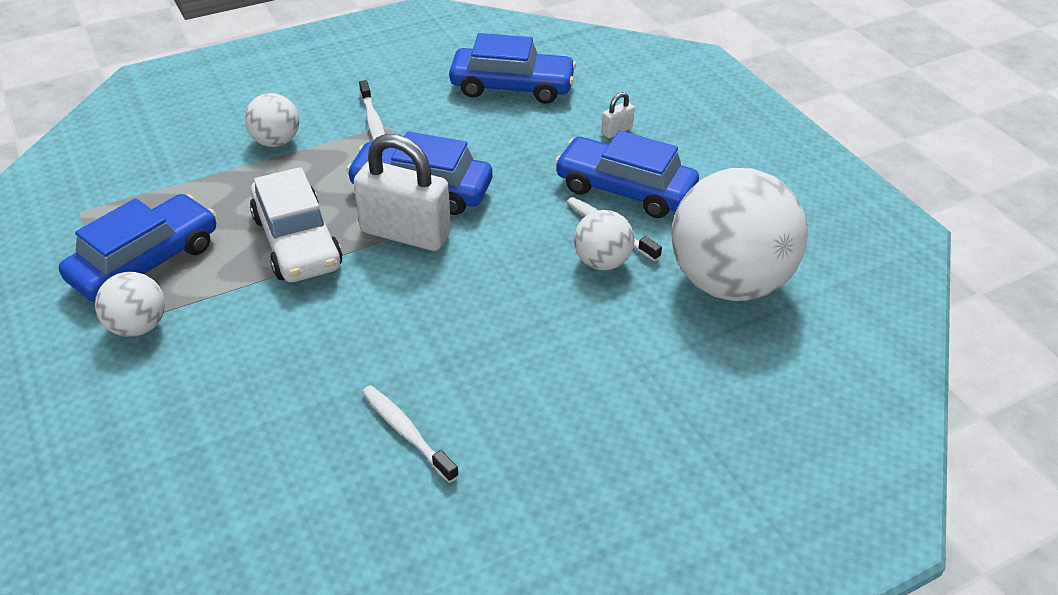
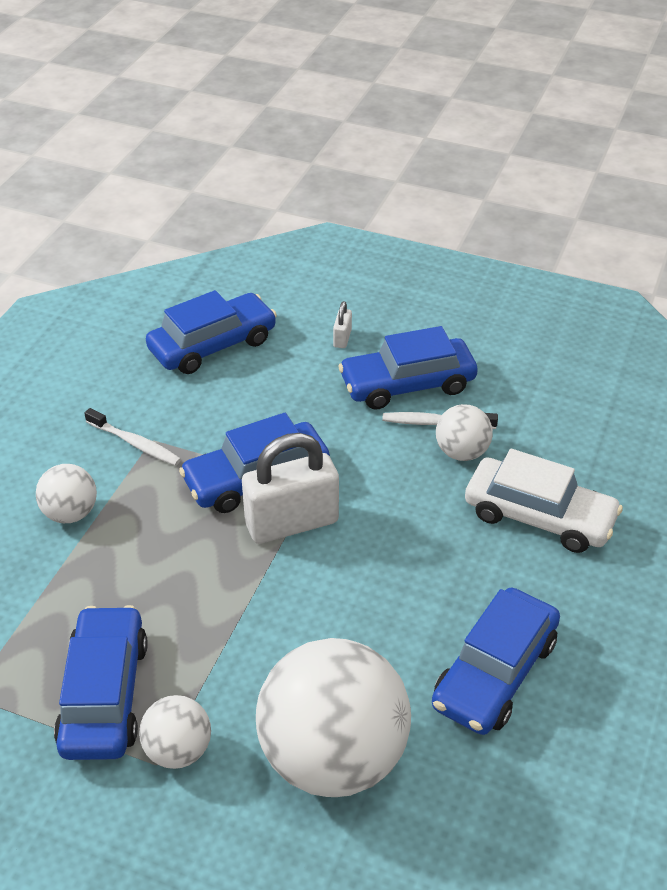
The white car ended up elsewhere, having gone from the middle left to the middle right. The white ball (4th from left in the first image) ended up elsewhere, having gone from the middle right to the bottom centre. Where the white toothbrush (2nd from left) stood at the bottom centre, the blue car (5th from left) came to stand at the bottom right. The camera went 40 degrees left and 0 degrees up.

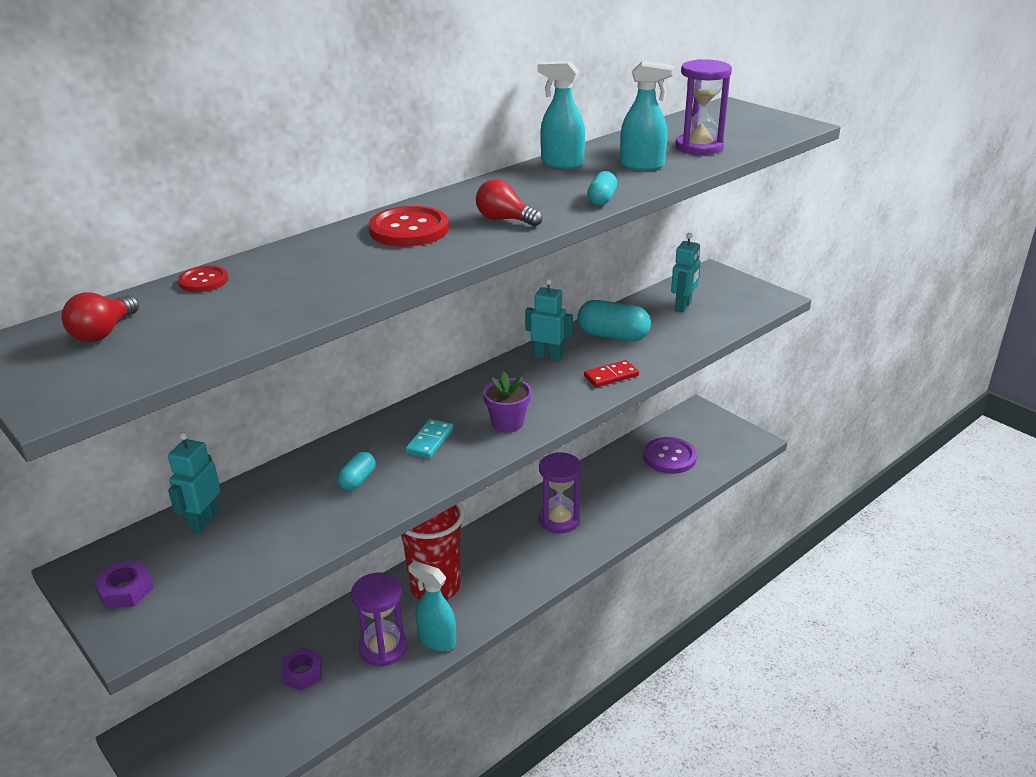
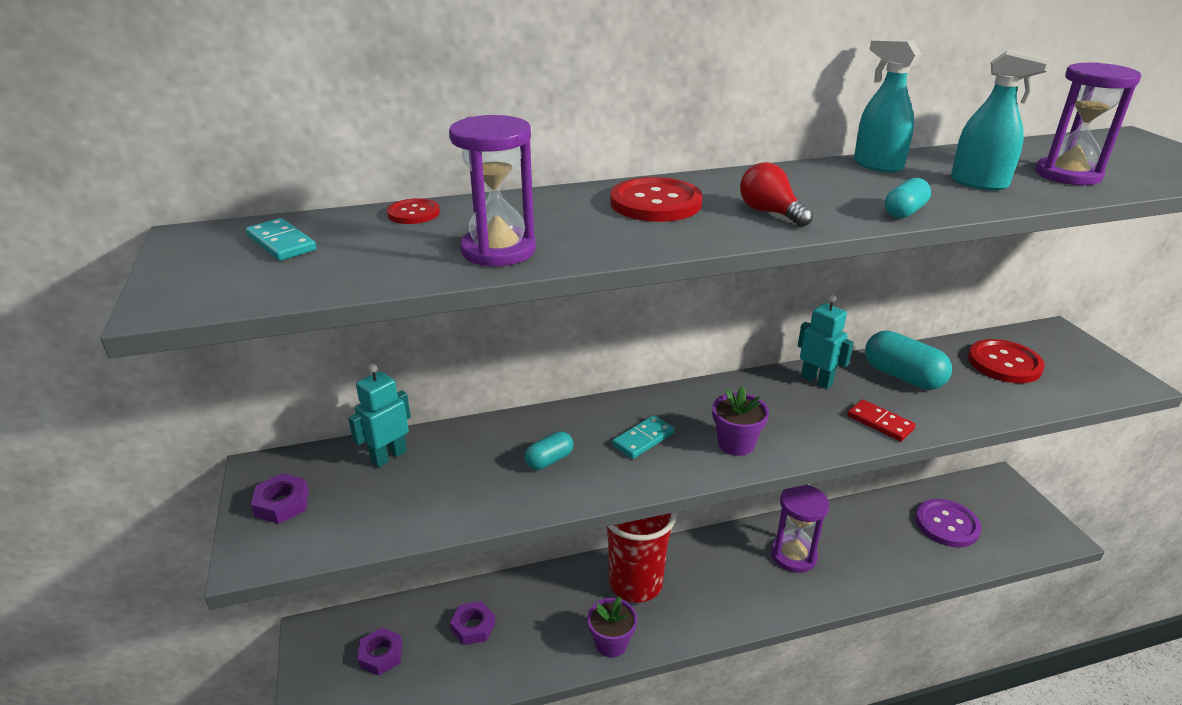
Where the turquoise robot (3rd from left) stood at the centre, the red button (3rd from left) came to stand at the middle right. Where the red light bulb (1st from left) stood at the middle left, the turquoise domino (1st from left) came to stand at the middle left. The red domino at the centre ended up facing another way, 45 degrees clockwise from before. Where the turquoise spray bottle (1st from left) stood at the bottom centre, the purple flower pot (1st from left) came to stand at the bottom centre. The purple hourglass (1st from left) ended up elsewhere, having gone from the bottom centre to the top centre. The second view gained the purple nut (2nd from left) at the bottom left. The camera went 25 degrees right and 0 degrees up.

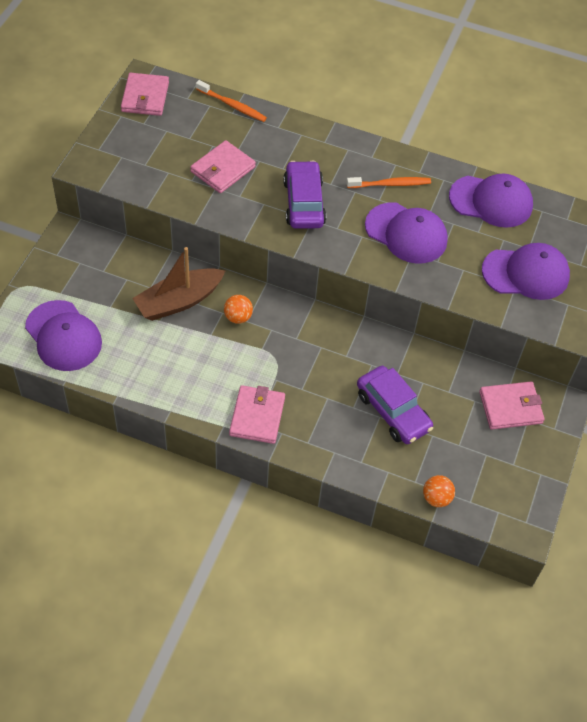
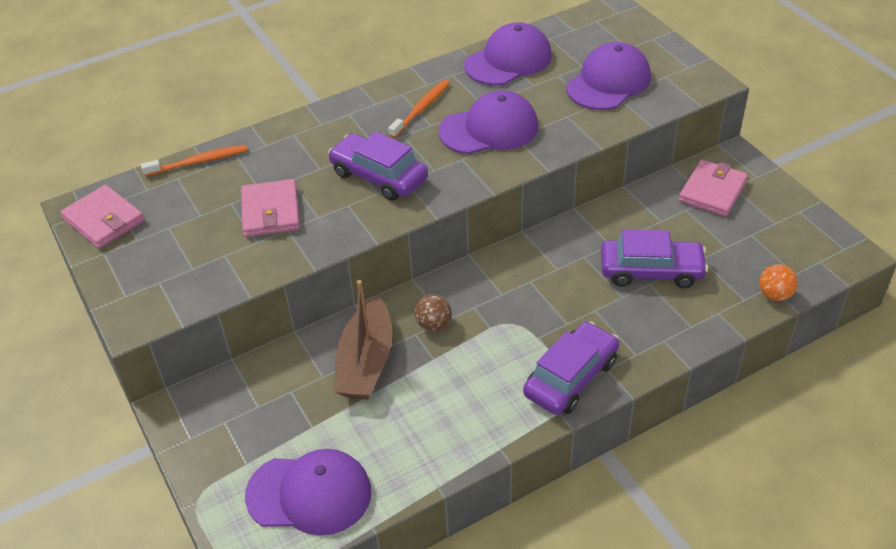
What was the orange ball (1st from left) at the centre turned into the brown ball at the centre. Where the pink wallet (3rd from left) stood at the centre, the purple car (2nd from left) came to stand at the bottom centre. The camera went 45 degrees left and 10 degrees down.

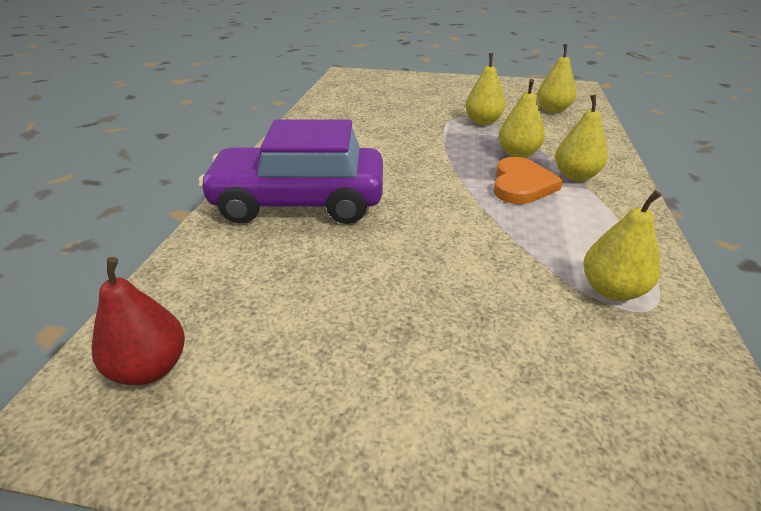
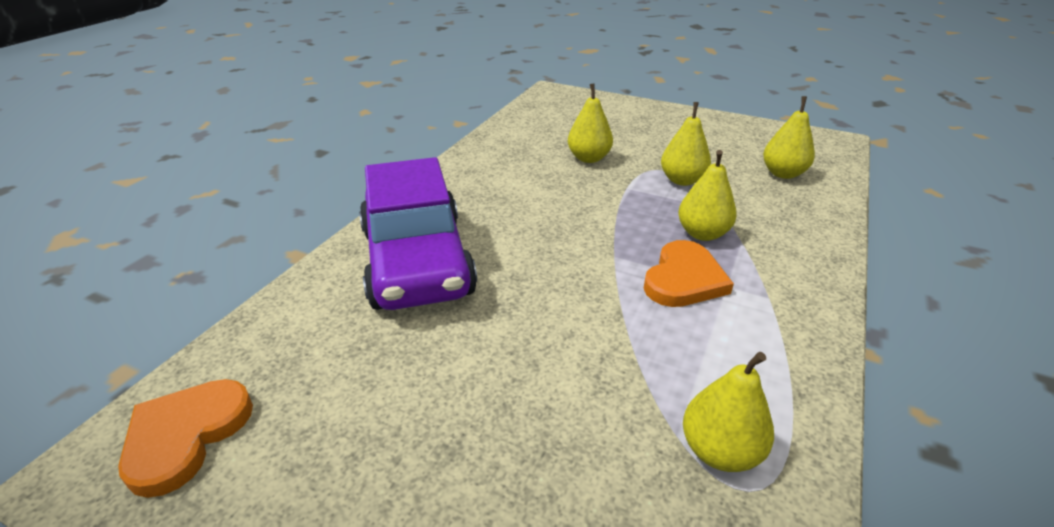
The yellow pear (4th from left in the first image) ended up elsewhere, having gone from the top right to the top centre. The purple car at the centre ended up facing another way, 120 degrees counterclockwise from before. Where the red pear stood at the middle left, the orange heart (1st from left) came to stand at the bottom left. The camera went 15 degrees right and 0 degrees up.

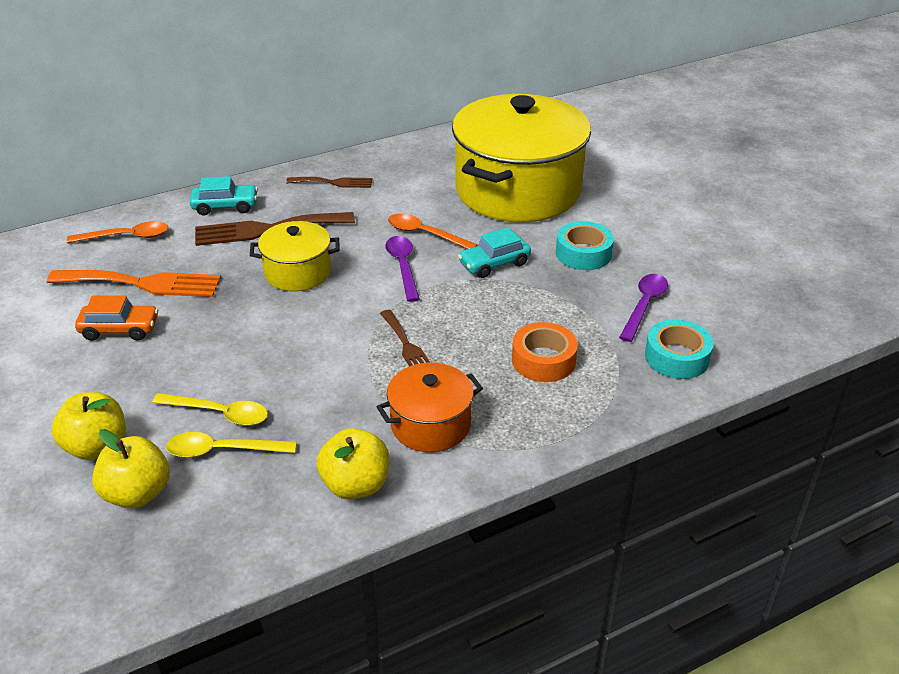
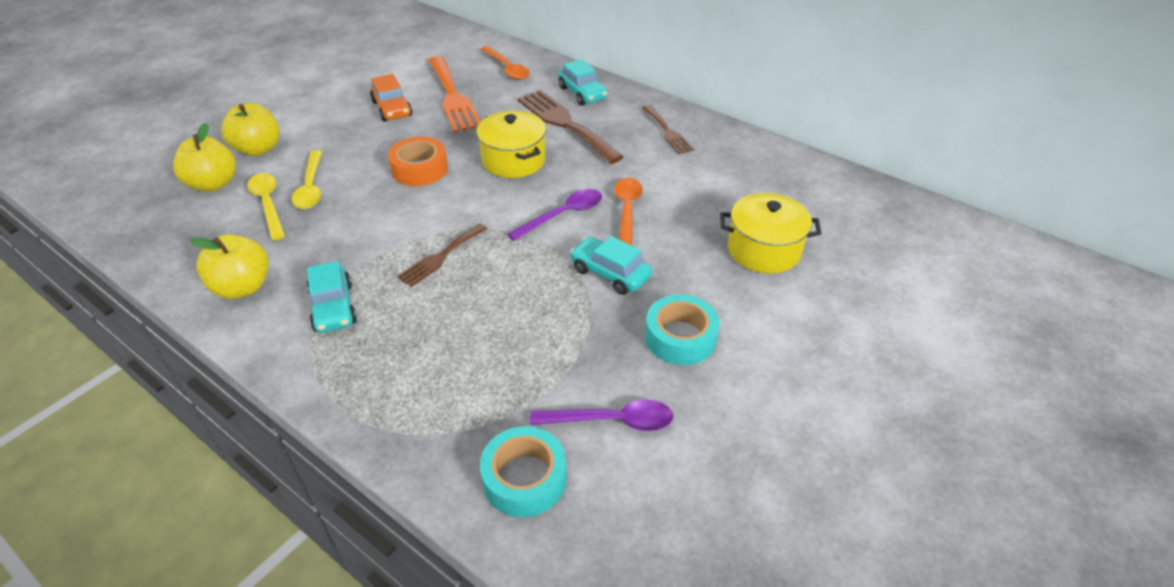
The size of the yellow pot (2nd from left) at the top centre changed by a factor of 0.47. The orange tape ended up elsewhere, having gone from the centre to the top centre. Where the orange pot stood at the centre, the turquoise car (1st from left) came to stand at the middle left. The camera went 65 degrees right and 5 degrees up.

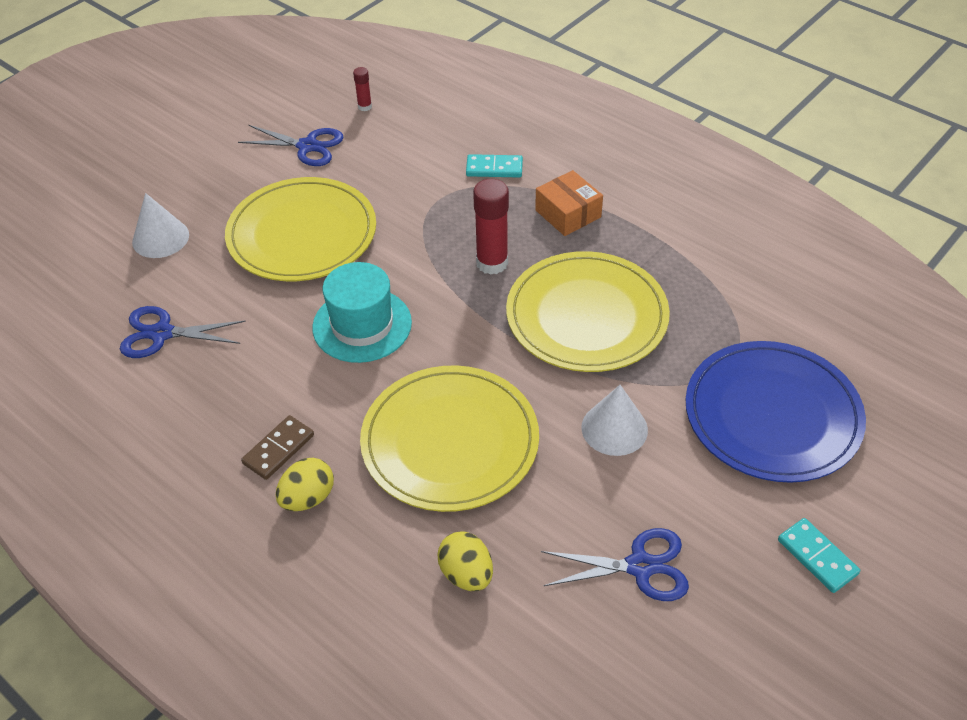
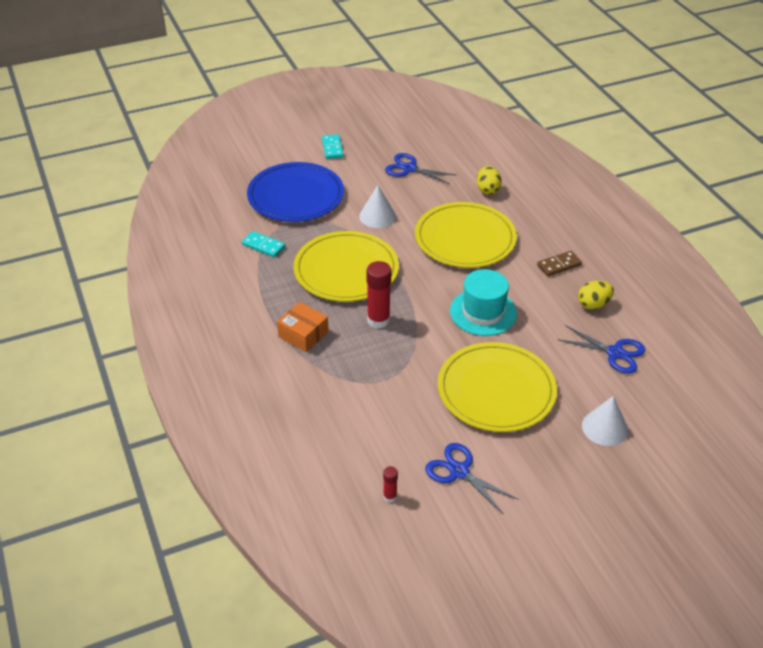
The turquoise domino (1st from left) ended up elsewhere, having gone from the top centre to the centre. The orange box at the top centre ended up facing another way, 45 degrees counterclockwise from before. The yellow egg (1st from left in the first image) ended up elsewhere, having gone from the bottom left to the middle right. The camera went 155 degrees left and 5 degrees down.

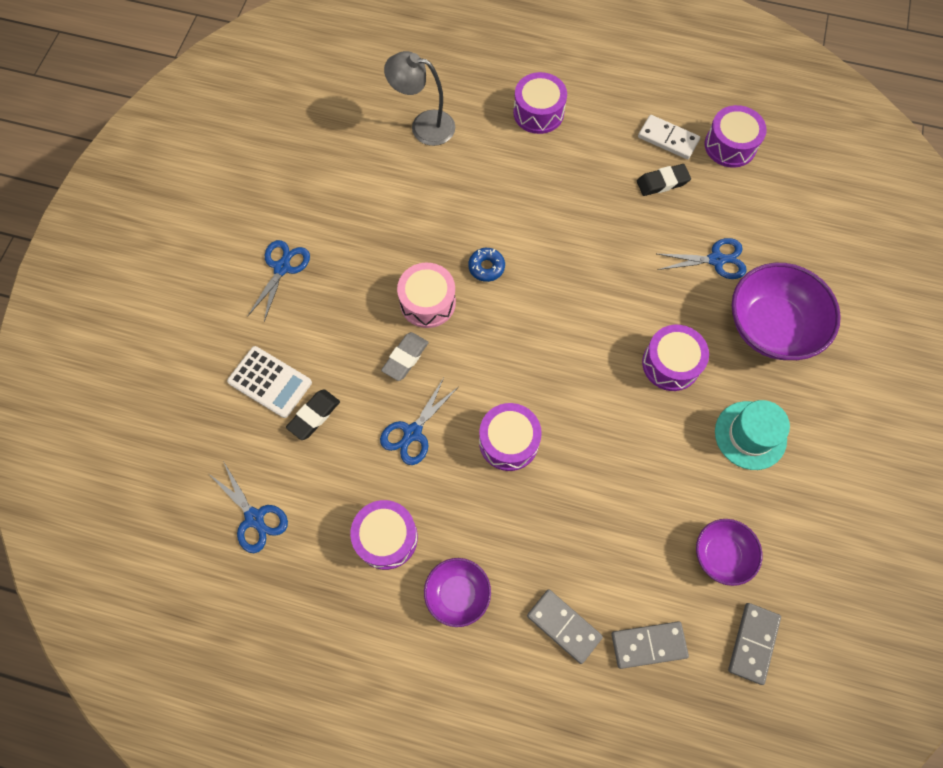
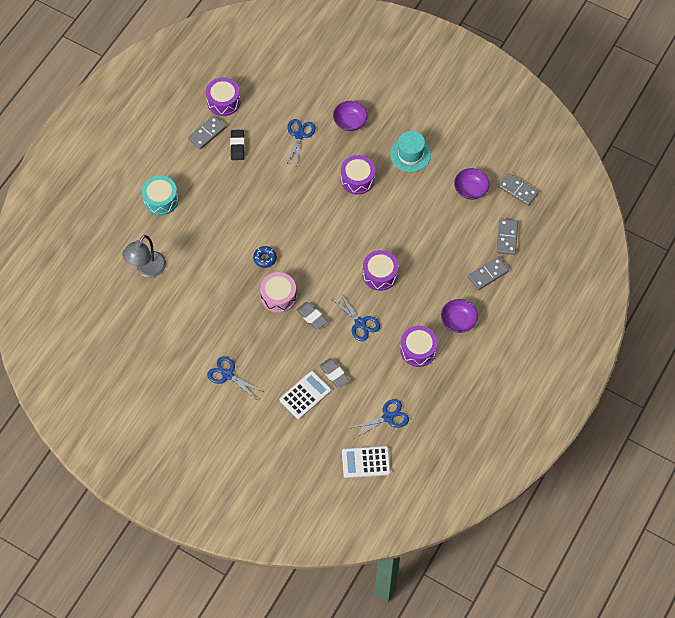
What was the purple drum (3rd from left) at the top centre turned into the turquoise drum at the top left. What was the white domino at the top right turned into the grey domino (1st from left) at the top left. The size of the purple bowl (3rd from left in the first image) at the middle right changed by a factor of 0.56. What was the black eraser (1st from left) at the middle left turned into the grey eraser (2nd from left) at the centre. The second view gained the white calculator (2nd from left) at the bottom centre. The camera went 75 degrees left and 5 degrees down.

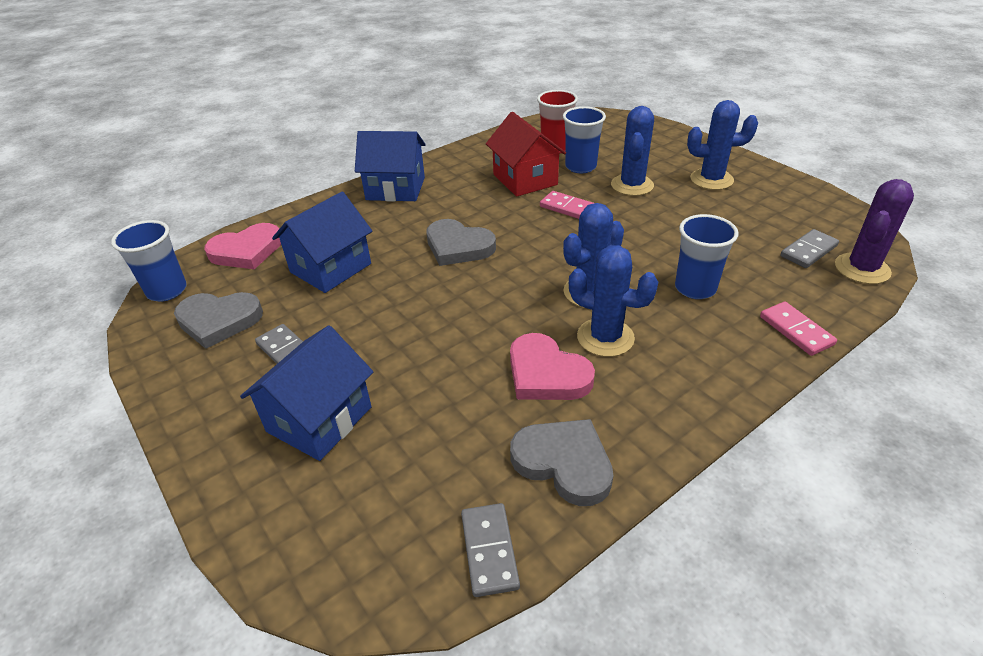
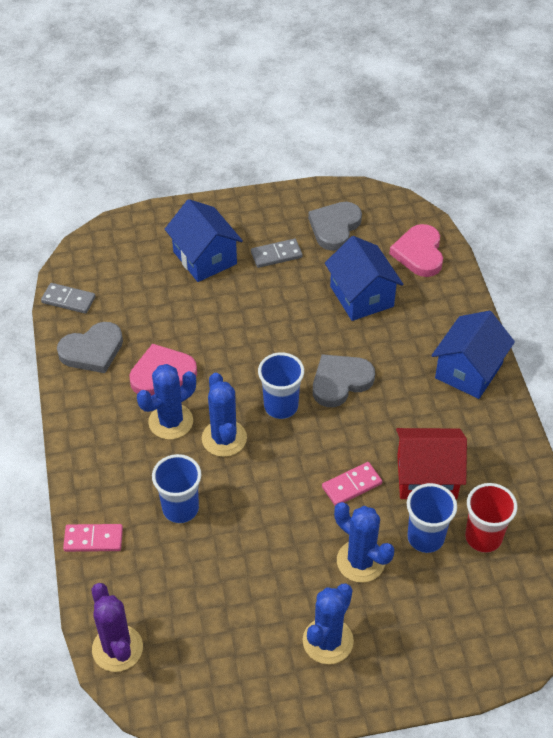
The blue cup (1st from left in the first image) ended up elsewhere, having gone from the middle left to the centre. The second view lost the grey domino (3rd from left) at the middle right. The camera went 115 degrees right and 10 degrees up.

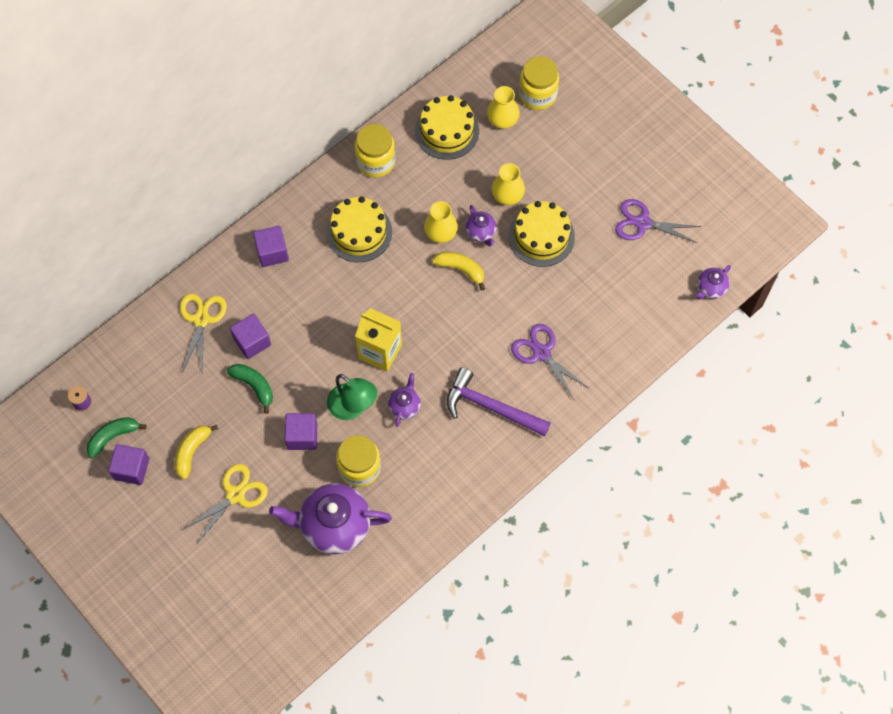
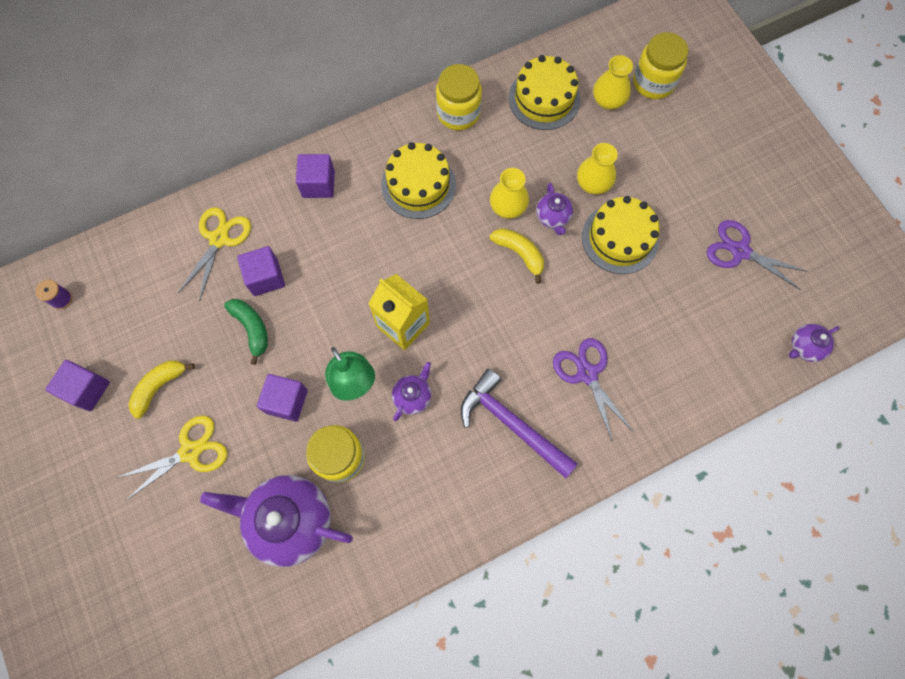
The second view lost the green banana (1st from left) at the middle left. The camera went 15 degrees right and 5 degrees up.

